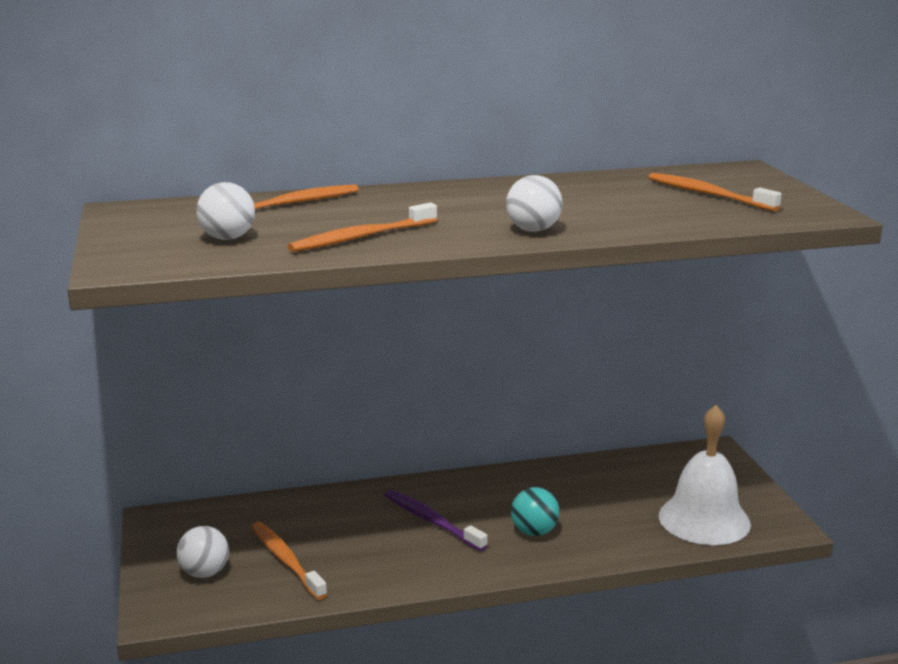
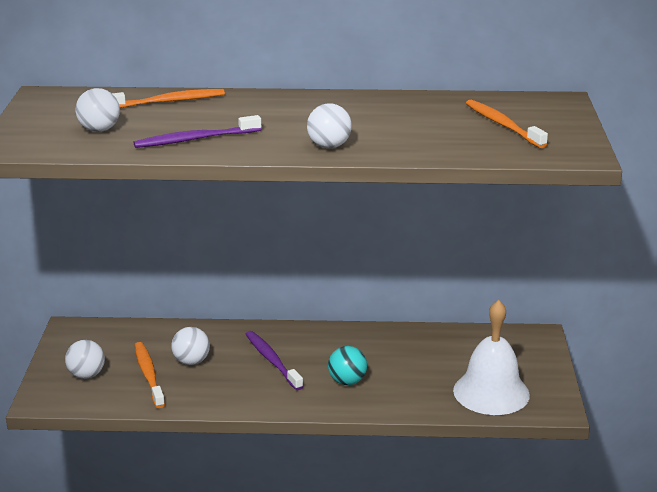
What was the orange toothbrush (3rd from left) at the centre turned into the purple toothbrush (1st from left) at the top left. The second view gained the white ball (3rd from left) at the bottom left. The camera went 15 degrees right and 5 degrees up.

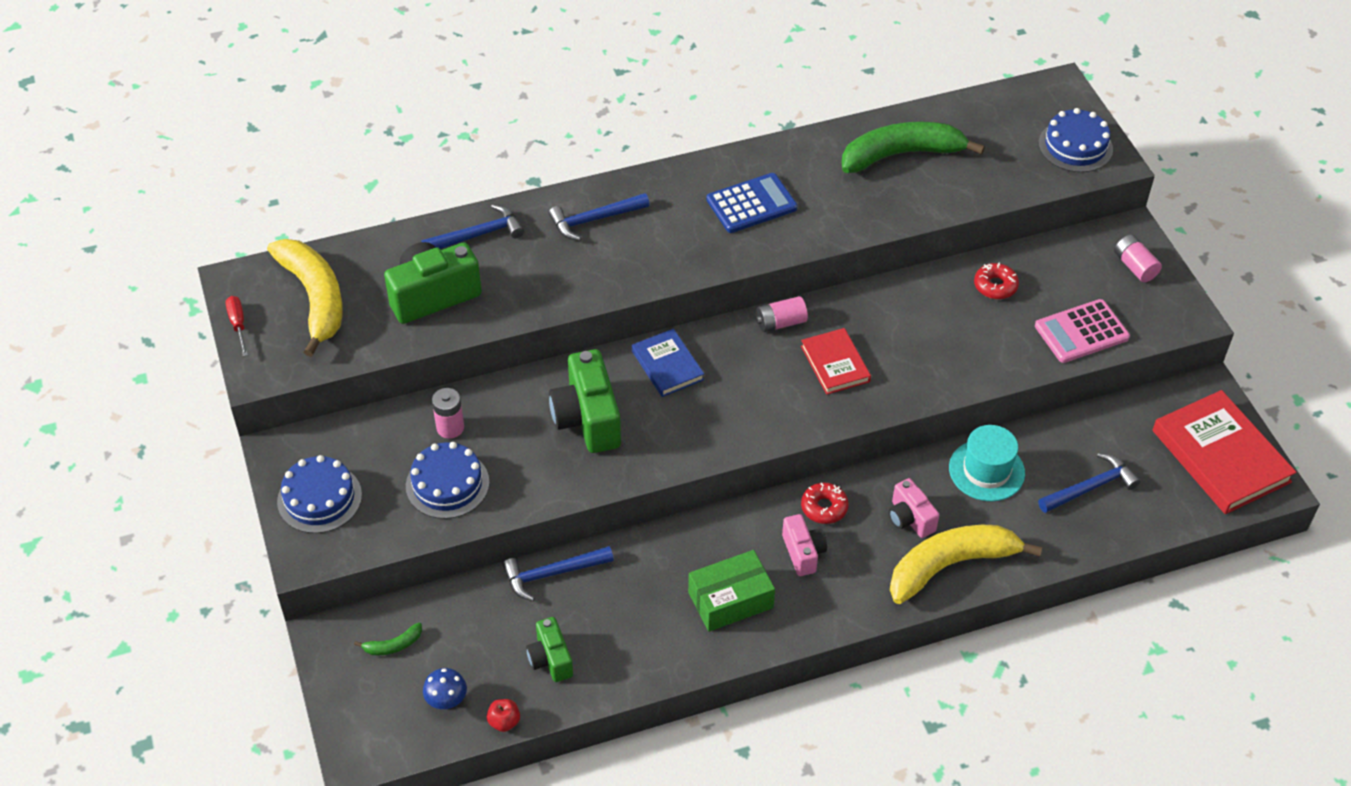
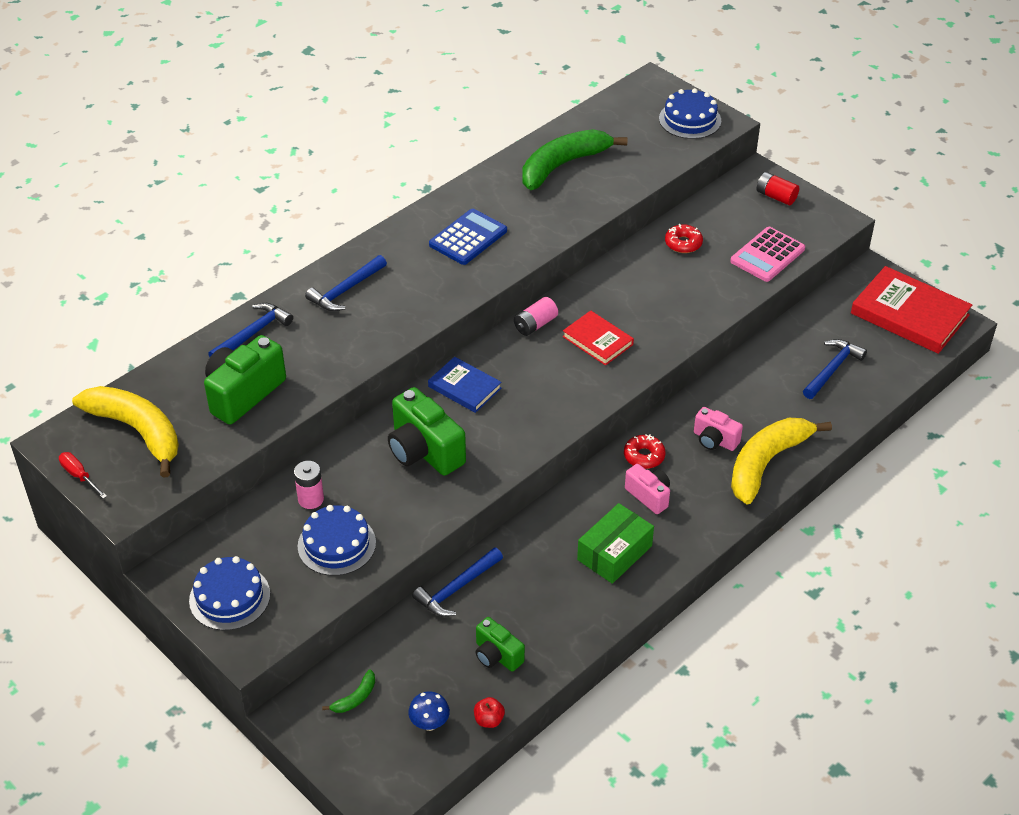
What was the pink battery (3rd from left) at the top right turned into the red battery at the top right. The second view lost the turquoise hat at the middle right. The camera went 25 degrees left and 5 degrees down.

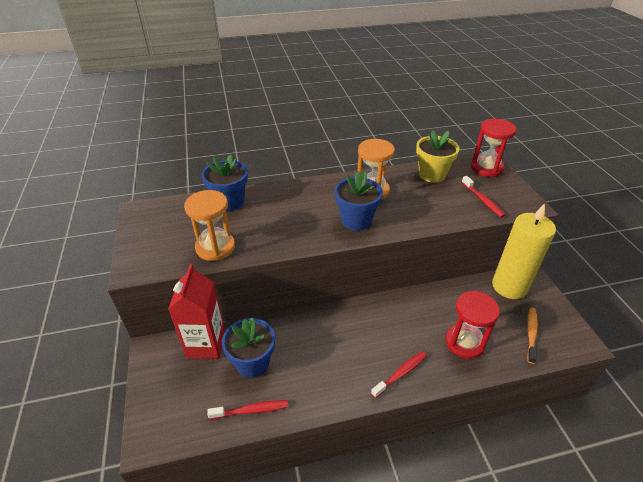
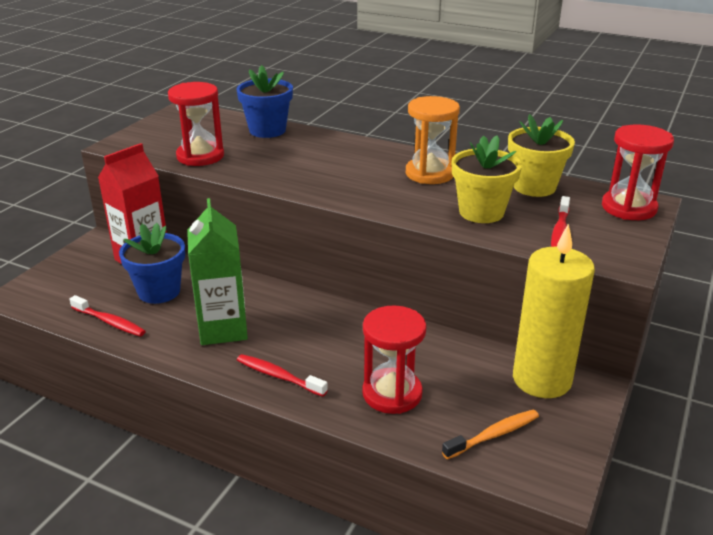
The second view lost the blue flower pot (3rd from left) at the centre. What was the orange hourglass (1st from left) at the middle left turned into the red hourglass (1st from left) at the top left. The red toothbrush (2nd from left) at the bottom centre ended up facing another way, 150 degrees counterclockwise from before. The second view gained the yellow flower pot (1st from left) at the middle right. The second view gained the green carton at the middle left. The camera went 40 degrees right and 10 degrees down.

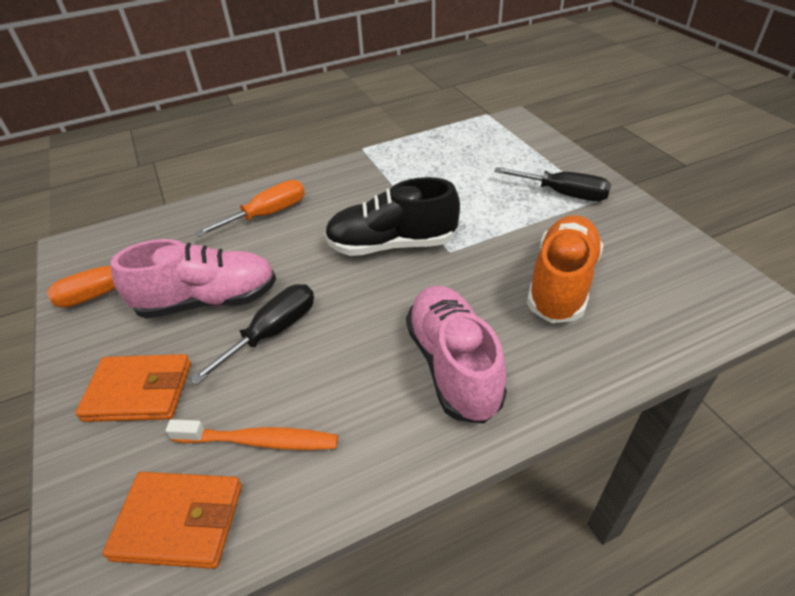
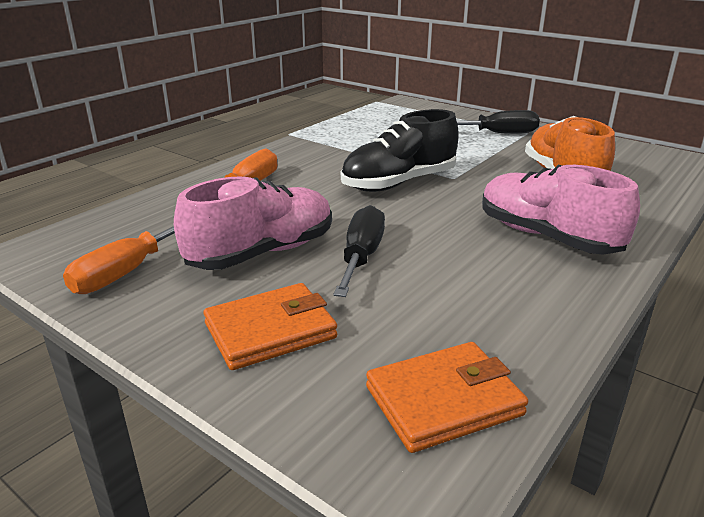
The second view lost the orange toothbrush at the bottom left. The camera went 30 degrees left and 15 degrees down.

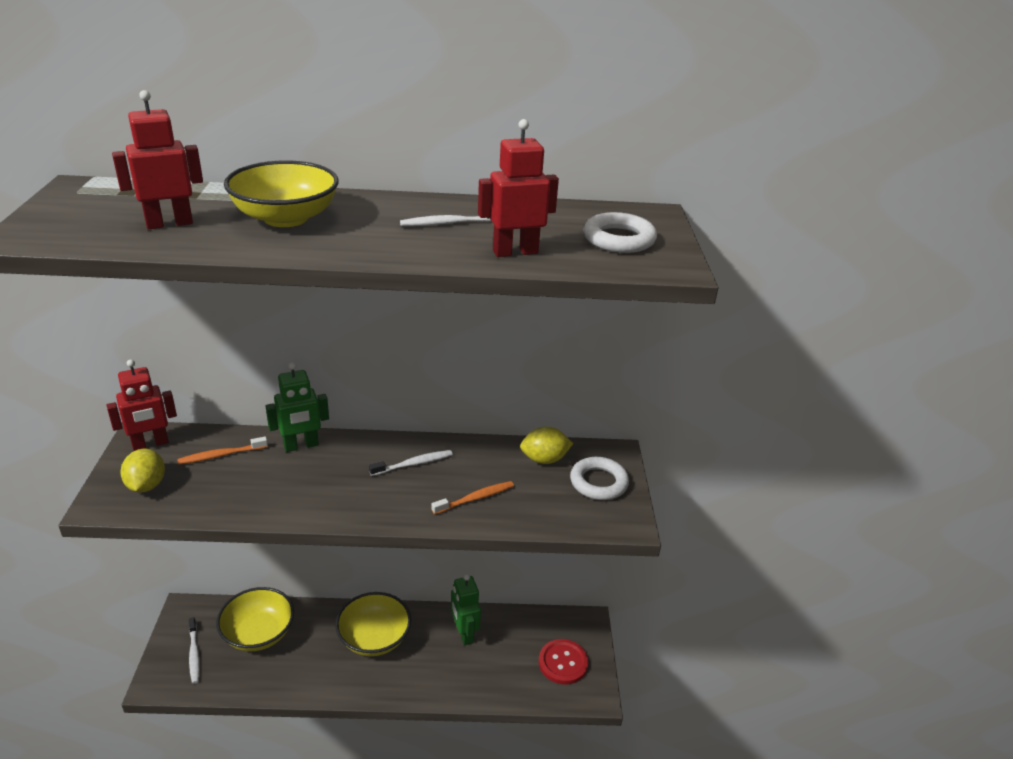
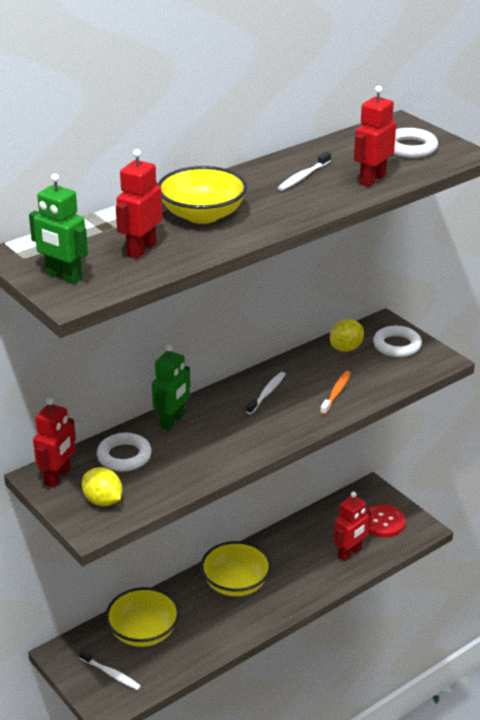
Where the orange toothbrush (1st from left) stood at the middle left, the white ring (1st from left) came to stand at the middle left. The green robot (2nd from left in the first image) ended up elsewhere, having gone from the bottom centre to the top left. The second view gained the red robot (3rd from left) at the bottom right. The camera went 35 degrees left and 0 degrees up.

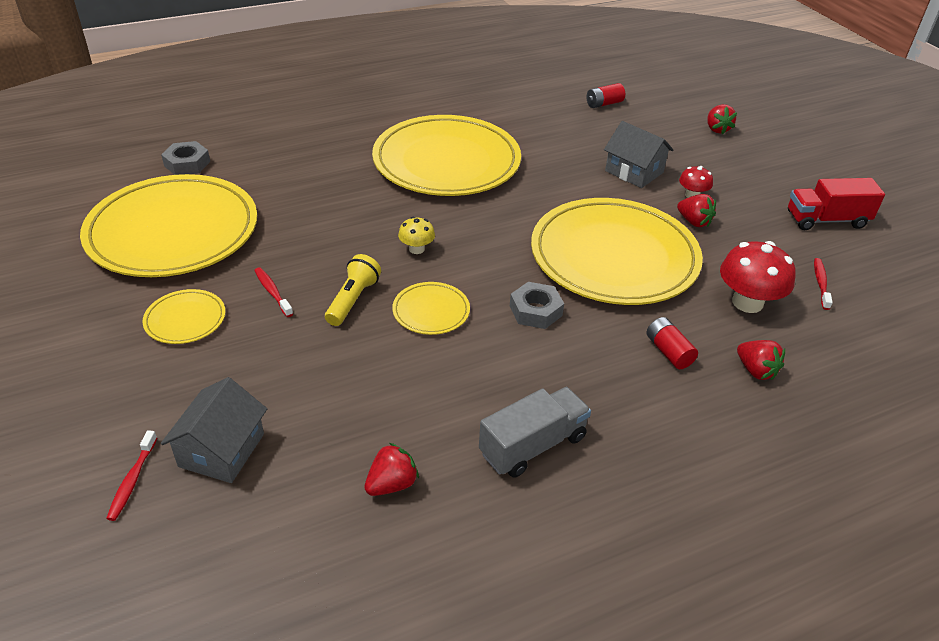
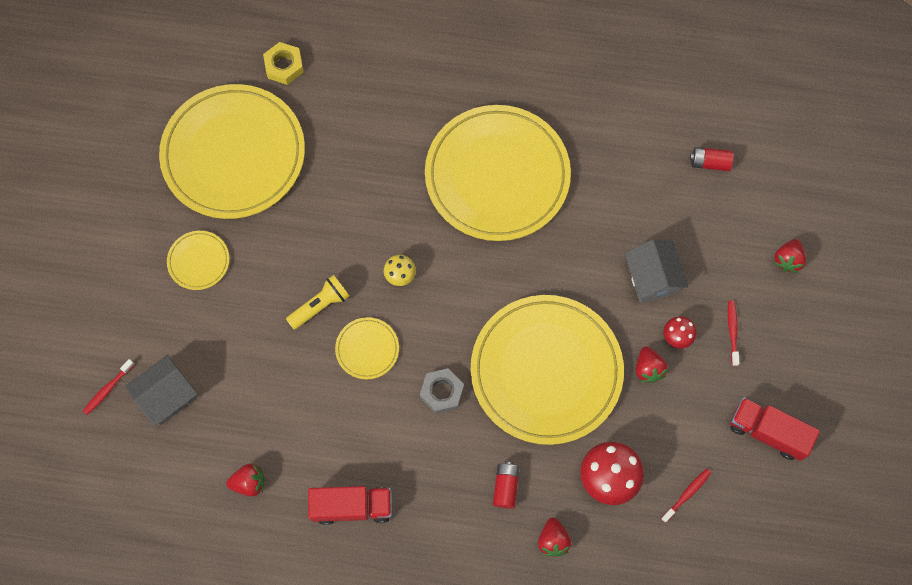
What was the grey nut (1st from left) at the top left turned into the yellow nut at the top left. The red toothbrush (2nd from left in the first image) ended up elsewhere, having gone from the middle left to the middle right. What was the grey truck at the bottom centre turned into the red truck (1st from left) at the bottom centre. The camera went 35 degrees right and 30 degrees up.

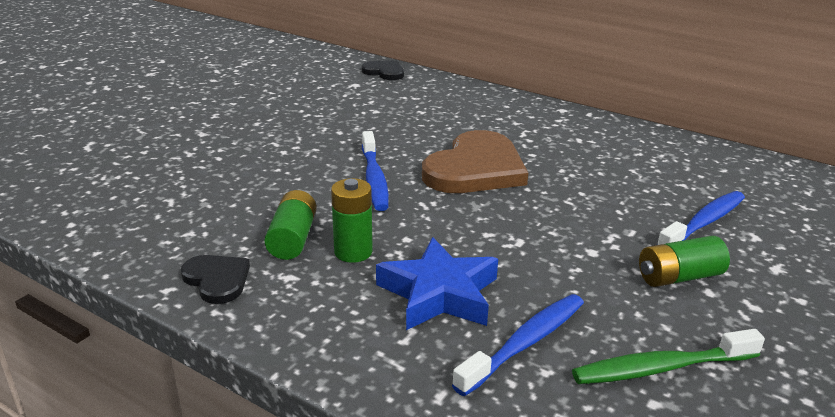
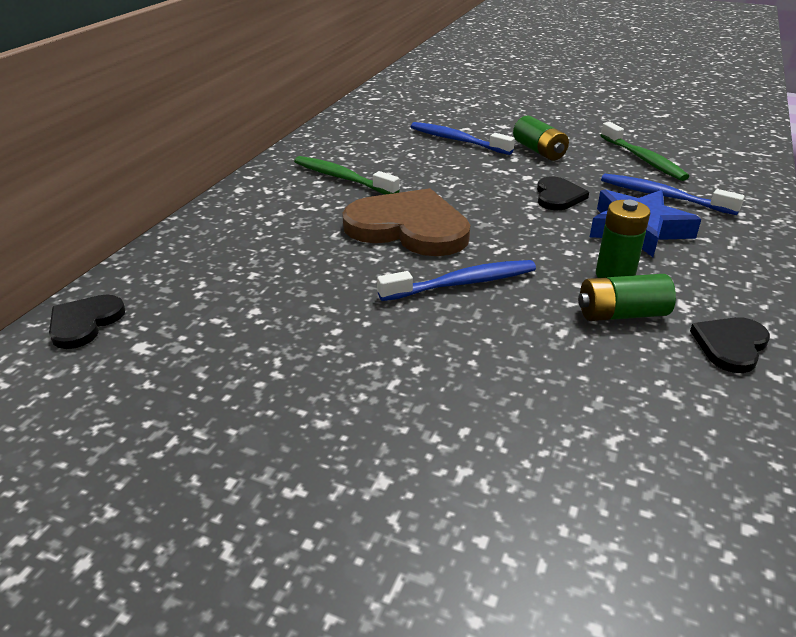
The second view gained the green toothbrush (1st from left) at the top centre. The second view gained the black heart (2nd from left) at the top right. The camera went 100 degrees left and 5 degrees up.

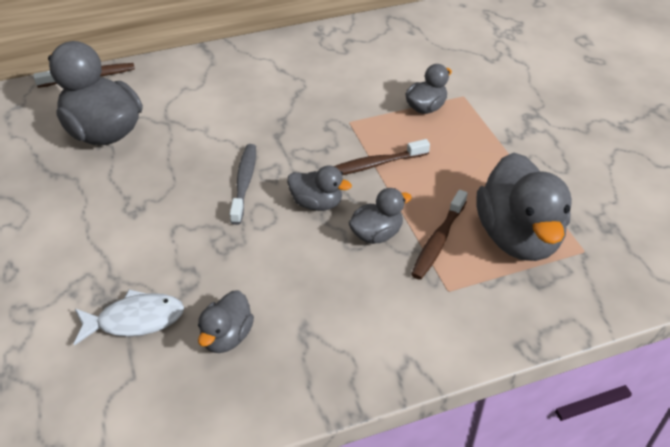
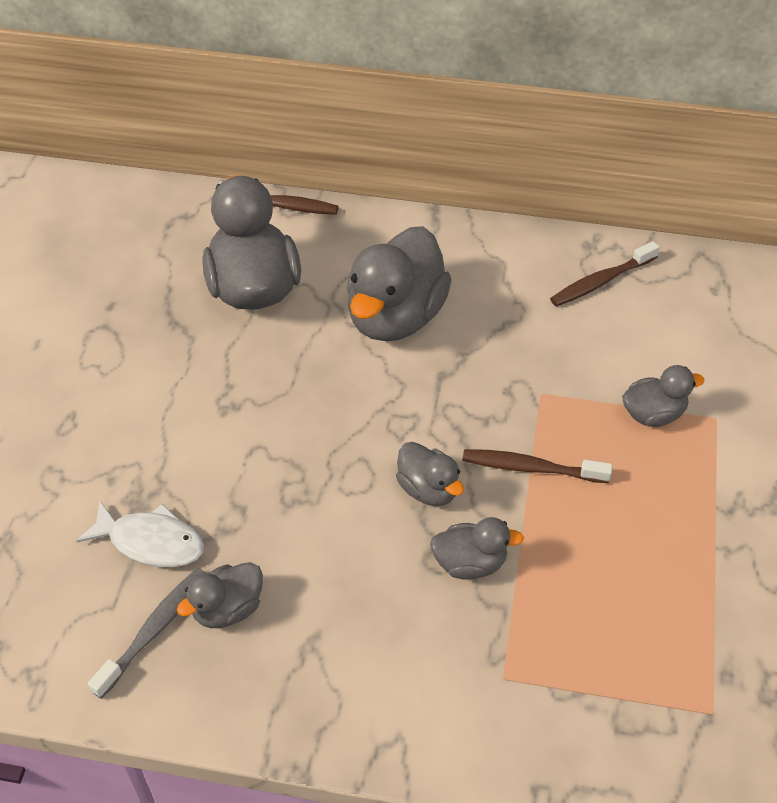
The grey toothbrush ended up elsewhere, having gone from the centre to the bottom left. The grey duck (6th from left in the first image) ended up elsewhere, having gone from the middle right to the centre. The brown toothbrush (3rd from left) ended up elsewhere, having gone from the centre to the middle right. The camera went 30 degrees right and 5 degrees up.

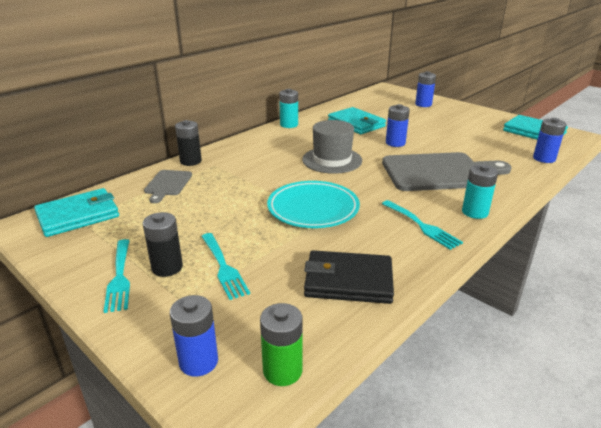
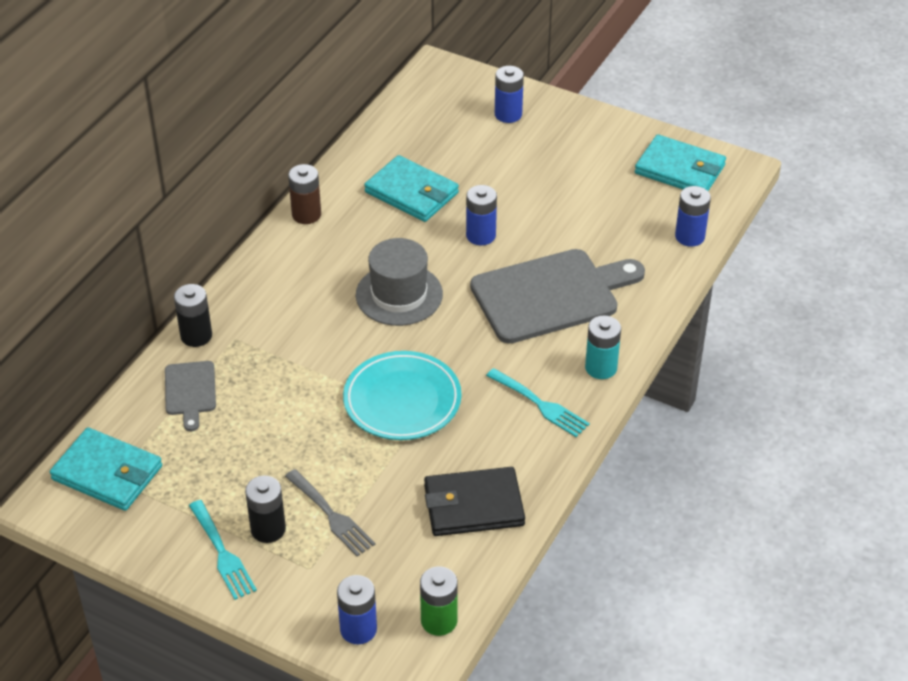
What was the turquoise battery (1st from left) at the top centre turned into the brown battery at the top centre. The turquoise wallet (1st from left) at the middle left ended up facing another way, 75 degrees clockwise from before. What was the turquoise fork (2nd from left) at the centre turned into the grey fork at the bottom centre. The camera went 15 degrees left and 15 degrees up.

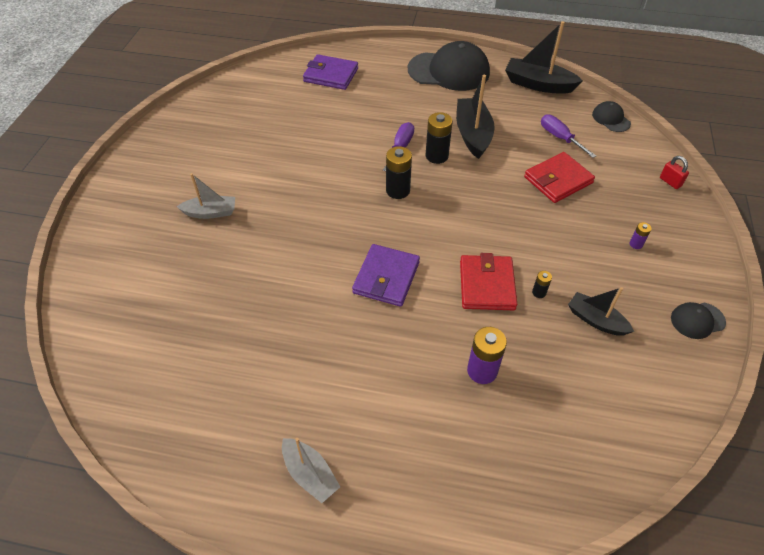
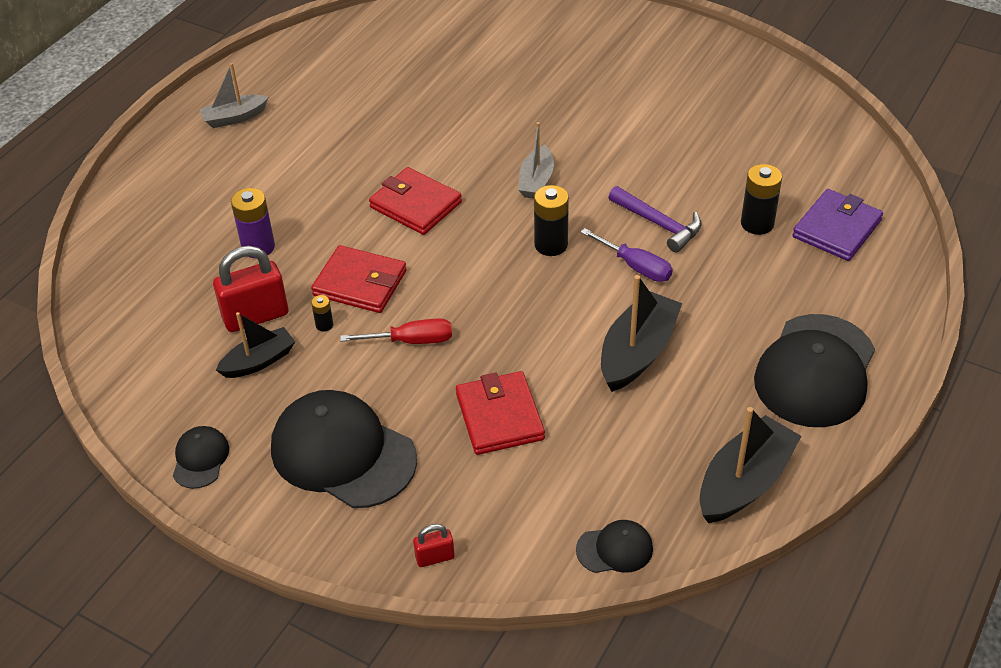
The black boat (1st from left in the first image) at the top centre ended up facing another way, 75 degrees counterclockwise from before. The black battery (2nd from left in the first image) ended up elsewhere, having gone from the top centre to the top right. The second view lost the purple screwdriver (2nd from left) at the top right. The grey boat (1st from left in the first image) ended up elsewhere, having gone from the middle left to the top centre. Where the purple battery (2nd from left) stood at the middle right, the black cap (2nd from left) came to stand at the bottom centre. What was the purple wallet (2nd from left) at the centre turned into the red wallet (2nd from left) at the top centre. The second view gained the purple hammer at the top centre. The second view gained the red padlock (1st from left) at the middle left. The second view gained the red screwdriver at the centre. The camera went 110 degrees right and 5 degrees down.

